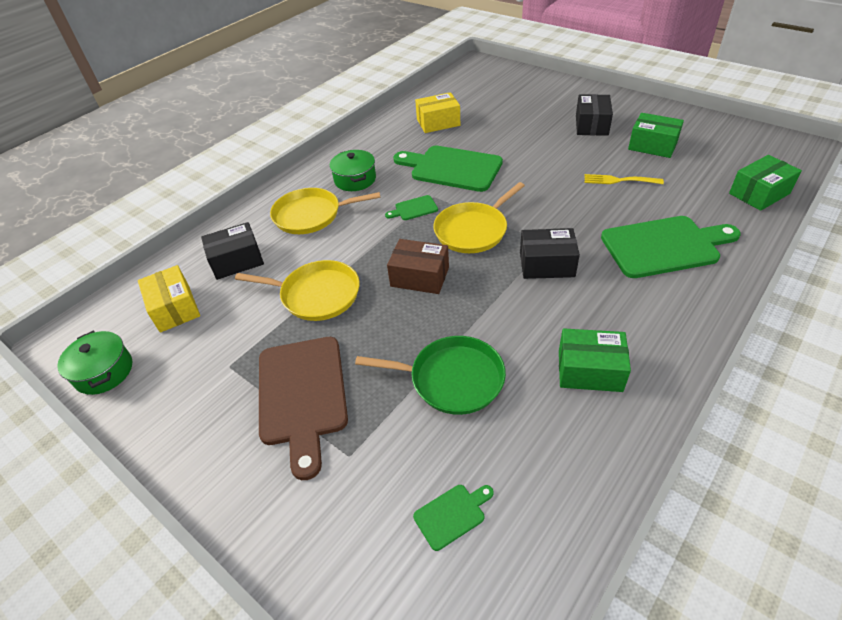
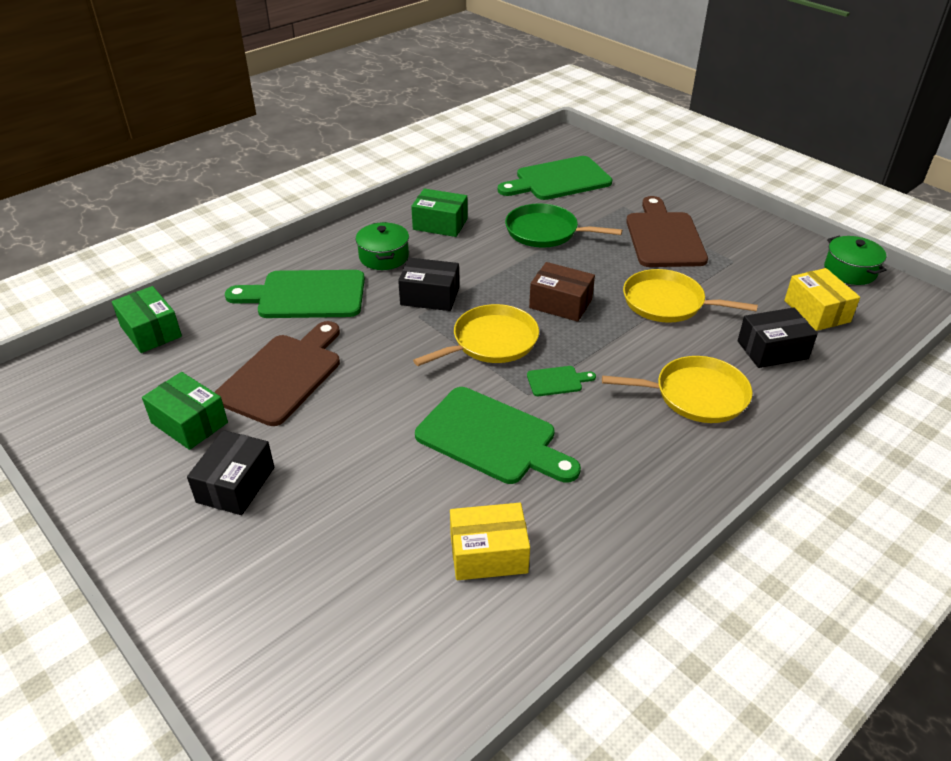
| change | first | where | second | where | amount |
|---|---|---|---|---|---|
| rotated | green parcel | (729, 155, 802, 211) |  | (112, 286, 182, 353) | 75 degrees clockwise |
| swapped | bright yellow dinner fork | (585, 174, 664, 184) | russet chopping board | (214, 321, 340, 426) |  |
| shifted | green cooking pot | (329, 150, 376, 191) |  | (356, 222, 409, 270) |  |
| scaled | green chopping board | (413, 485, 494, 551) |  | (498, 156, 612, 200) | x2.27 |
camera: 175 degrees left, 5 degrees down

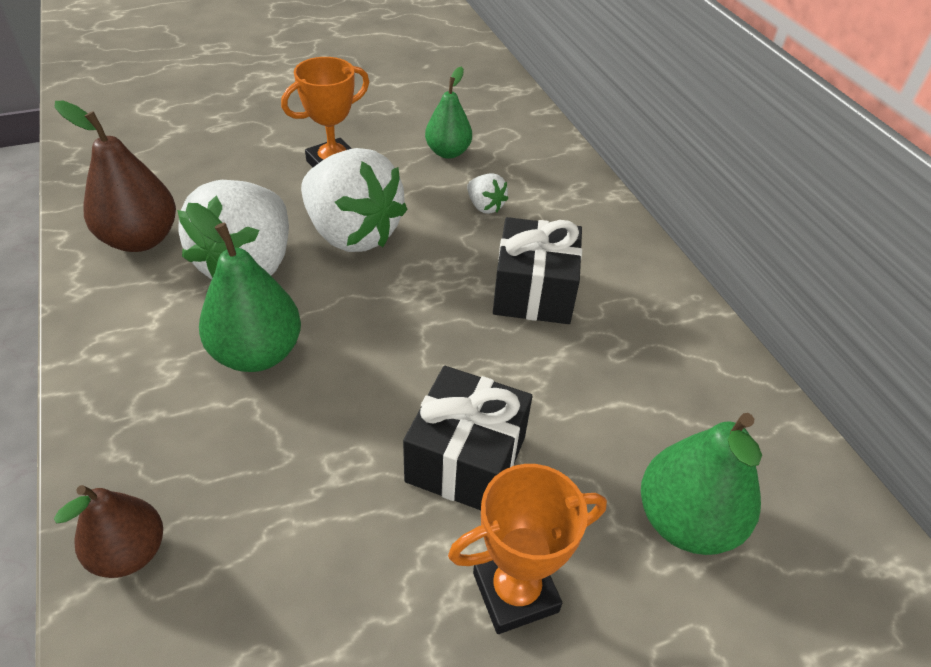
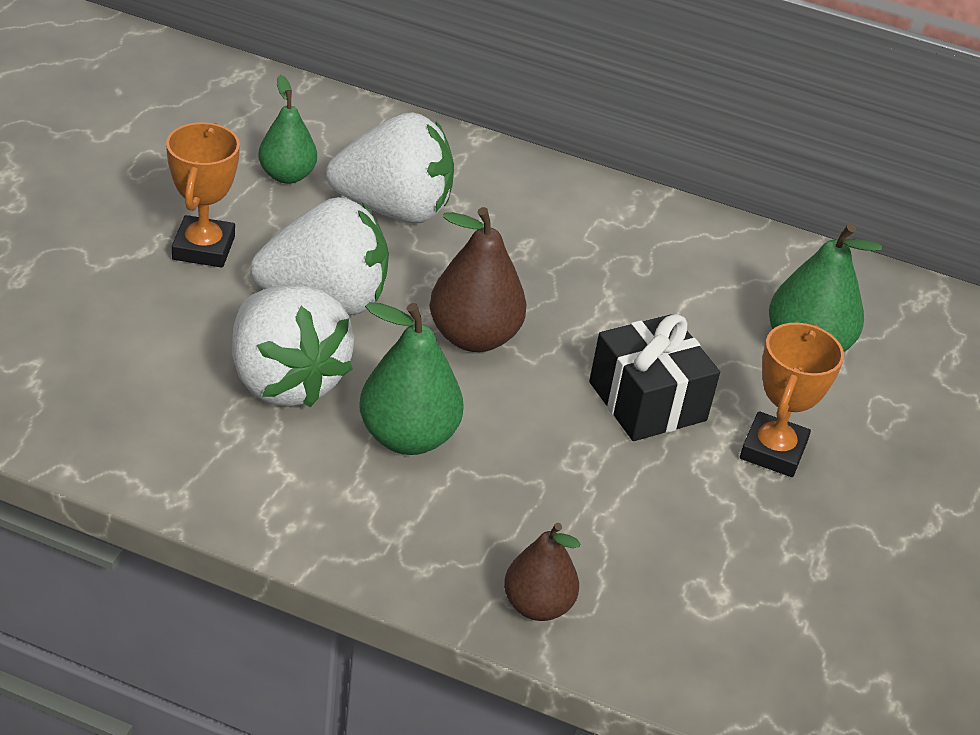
| change | first | where | second | where | amount |
|---|---|---|---|---|---|
| scaled | snow-white toy strawberry | (467, 173, 508, 214) |  | (326, 112, 454, 224) | x2.36 |
| shifted | russet pear | (55, 101, 176, 252) |  | (430, 207, 527, 352) |  |
| gone | jet-black present | (493, 217, 582, 324) |  |  |  |
camera: 50 degrees left, 5 degrees down

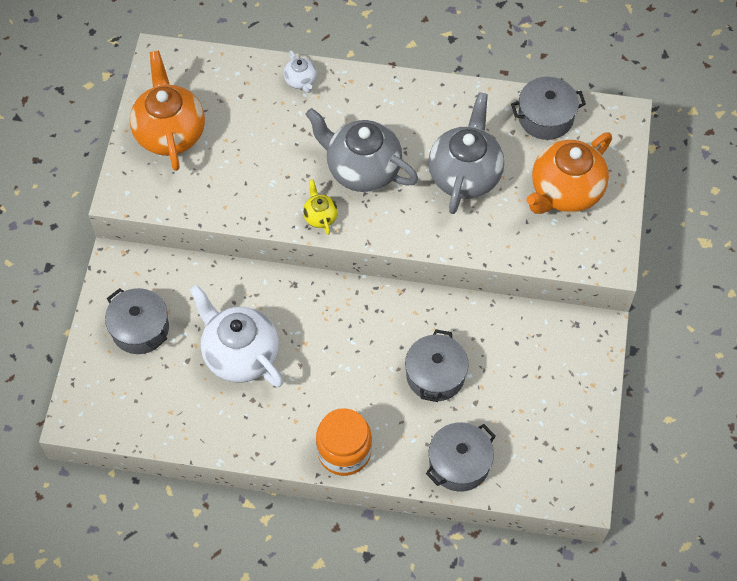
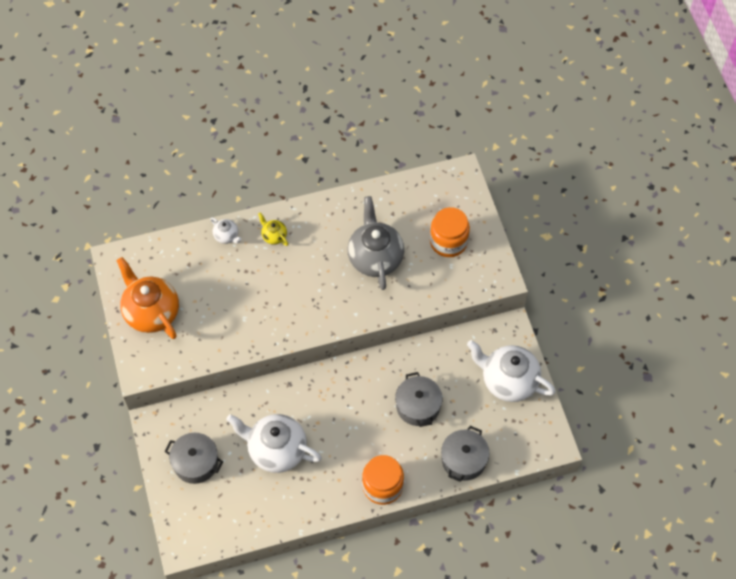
| change | first | where | second | where | amount |
|---|---|---|---|---|---|
| shifted | bright yellow tea pot | (303, 179, 338, 235) |  | (258, 213, 288, 246) |  |
| swapped | bright orange tea pot | (526, 132, 612, 214) | bright orange jam jar | (430, 207, 470, 257) |  |
| new |  |  | snow-white tea pot | (467, 340, 556, 402) |  |
| gone | grey tea pot | (305, 108, 418, 192) |  |  |  |
| gone | grey cooking pot | (511, 77, 586, 140) |  |  |  |
camera: 25 degrees left, 0 degrees up

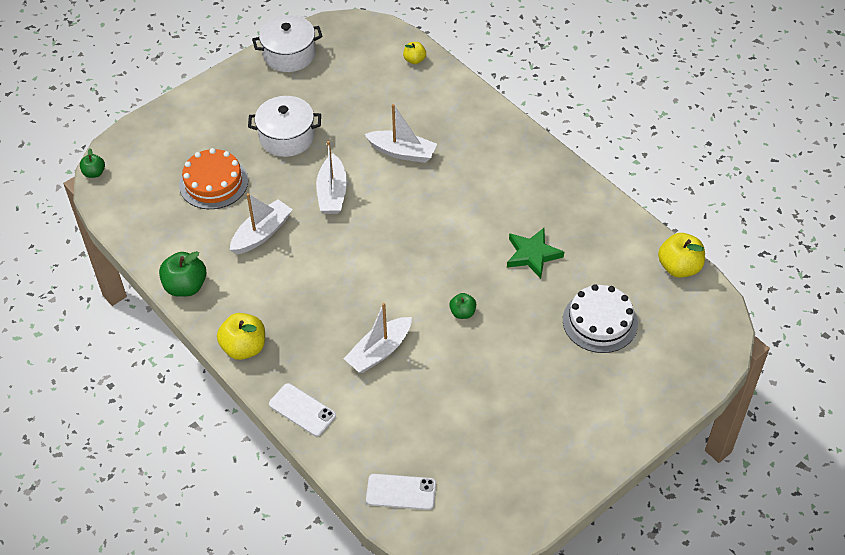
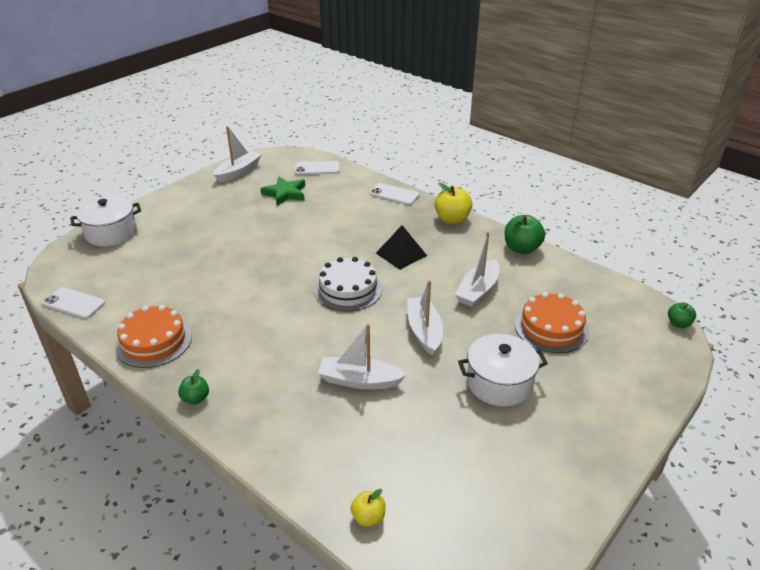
| change | first | where | second | where | amount |
|---|---|---|---|---|---|
| swapped | bright yellow apple fruit | (658, 233, 705, 278) | snow-white phone | (42, 287, 105, 319) |  |
| shifted | snow-white cooking pot | (252, 15, 323, 72) |  | (70, 196, 141, 246) |  |
| new |  |  | bright orange cake | (115, 305, 192, 368) |  |
| shifted | green apple fruit | (449, 293, 476, 319) |  | (178, 369, 209, 404) |  |
| shifted | snow-white sailboat | (344, 303, 412, 373) |  | (214, 126, 262, 182) |  |
| shifted | green star shape | (507, 228, 564, 279) |  | (261, 177, 305, 206) |  |
| shifted | snow-white cake | (563, 284, 638, 353) |  | (314, 257, 382, 312) |  |
| new |  |  | jet-black pyramid shape | (376, 225, 427, 270) |  |
camera: 170 degrees right, 15 degrees down

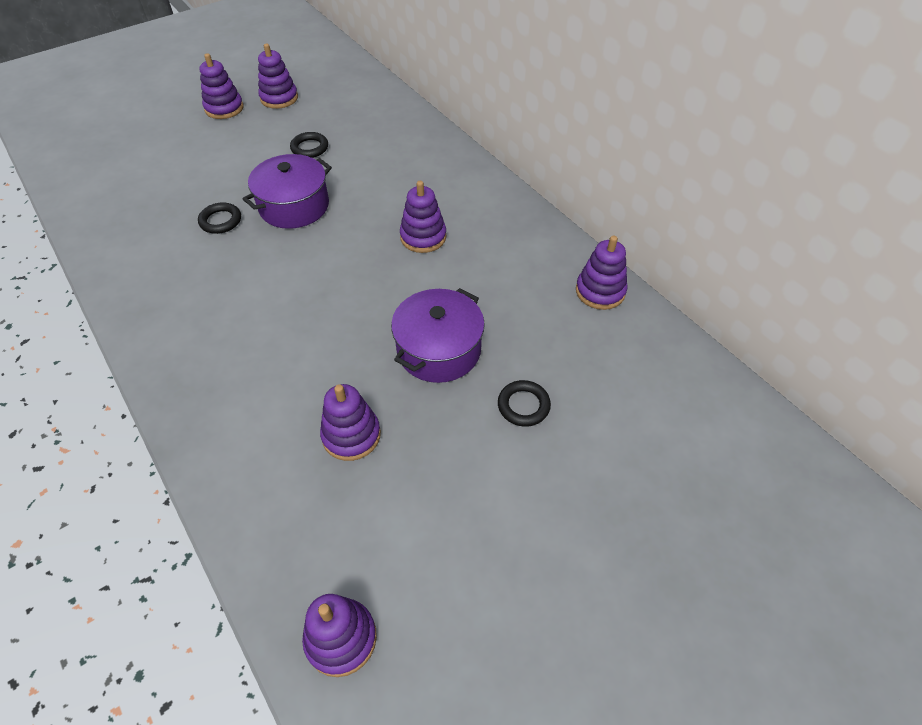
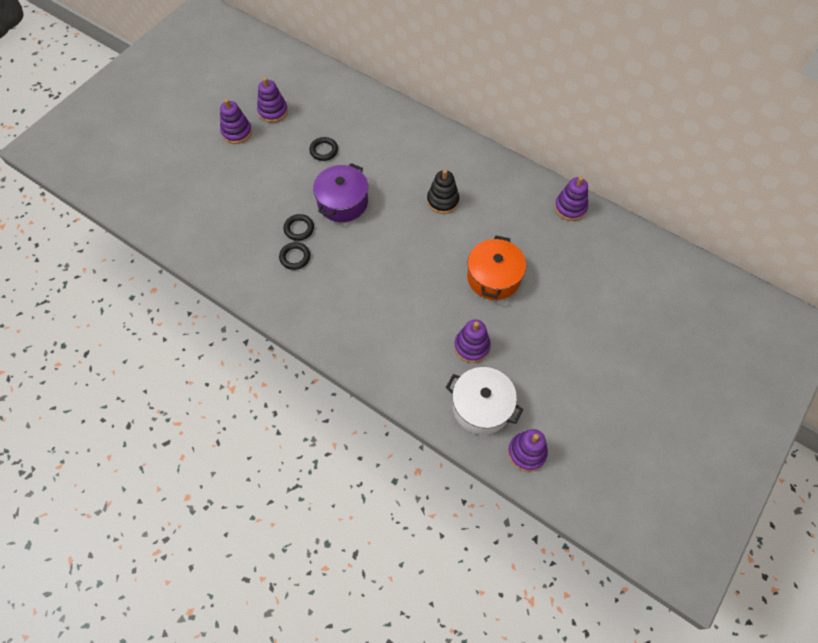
| change | first | where | second | where | amount |
|---|---|---|---|---|---|
| shifted | jet-black hoop | (498, 380, 551, 427) |  | (279, 242, 310, 270) |  |
| repainted | purple stacking toy | (400, 181, 446, 253) | jet-black stacking toy | (427, 169, 459, 214) |  |
| new |  |  | snow-white cooking pot | (446, 367, 523, 435) |  |
| repainted | purple cooking pot | (391, 288, 485, 383) | bright orange cooking pot | (467, 236, 526, 300) |  |
camera: 20 degrees left, 10 degrees up

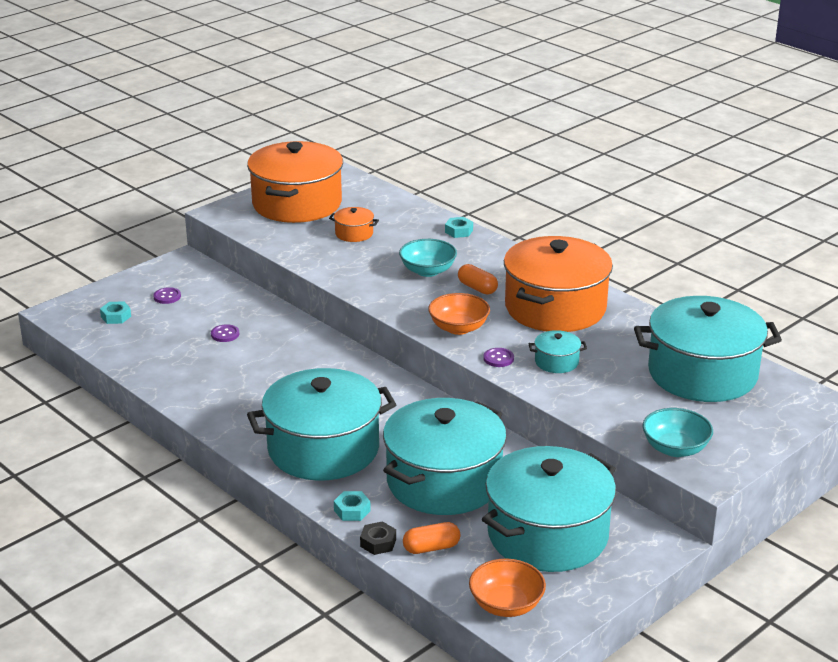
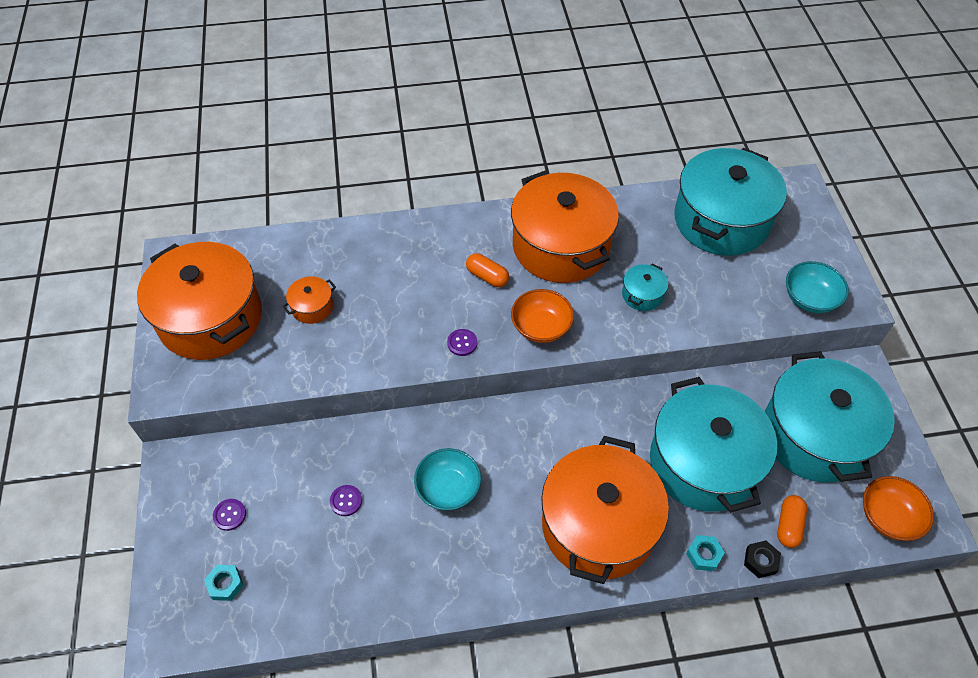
| change | first | where | second | where | amount |
|---|---|---|---|---|---|
| shifted | aqua bowl | (399, 239, 457, 277) |  | (414, 448, 481, 510) |  |
| shifted | purple sewing button | (483, 348, 514, 367) |  | (447, 329, 477, 356) |  |
| rotated | bright orange pill | (458, 264, 498, 295) |  | (466, 253, 509, 287) | 45 degrees clockwise |
| repainted | aqua cooking pot | (247, 368, 397, 481) | bright orange cooking pot | (541, 436, 669, 584) |  |
| gone | aqua hex nut | (445, 217, 473, 238) |  |  |  |
camera: 55 degrees left, 25 degrees up

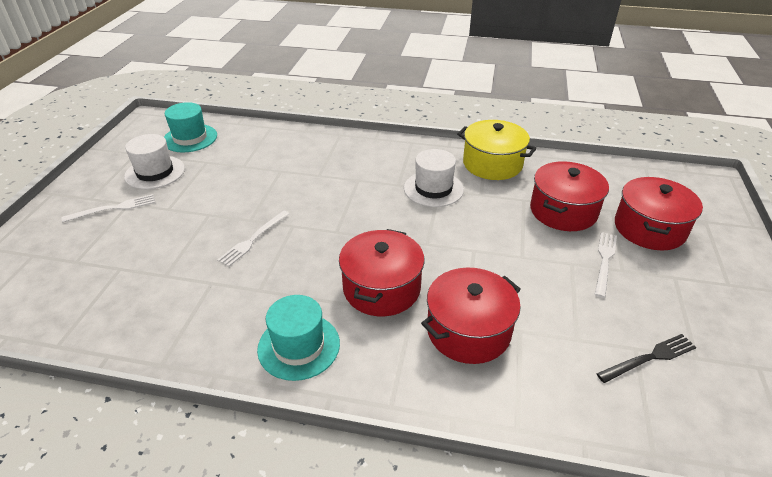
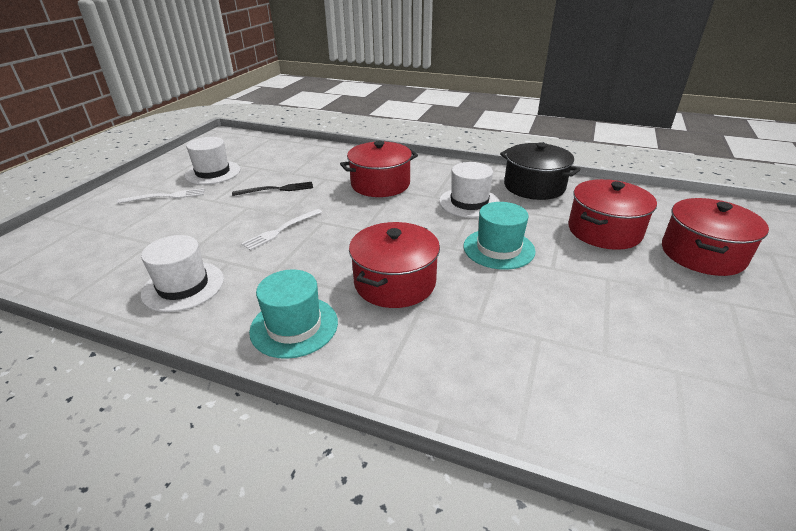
| change | first | where | second | where | amount |
|---|---|---|---|---|---|
| new |  |  | snow-white tall hat | (141, 235, 224, 312) |  |
| shifted | jet-black dinner fork | (597, 334, 696, 383) |  | (232, 182, 313, 196) |  |
| shifted | crimson cooking pot | (421, 267, 521, 364) |  | (340, 141, 418, 197) |  |
| shifted | aqua tall hat | (164, 102, 217, 152) |  | (463, 202, 535, 270) |  |
| repainted | bright yellow cooking pot | (457, 120, 536, 180) | jet-black cooking pot | (500, 142, 581, 200) |  |
| gone | snow-white dinner fork | (594, 232, 617, 298) |  |  |  |
camera: 10 degrees right, 5 degrees down

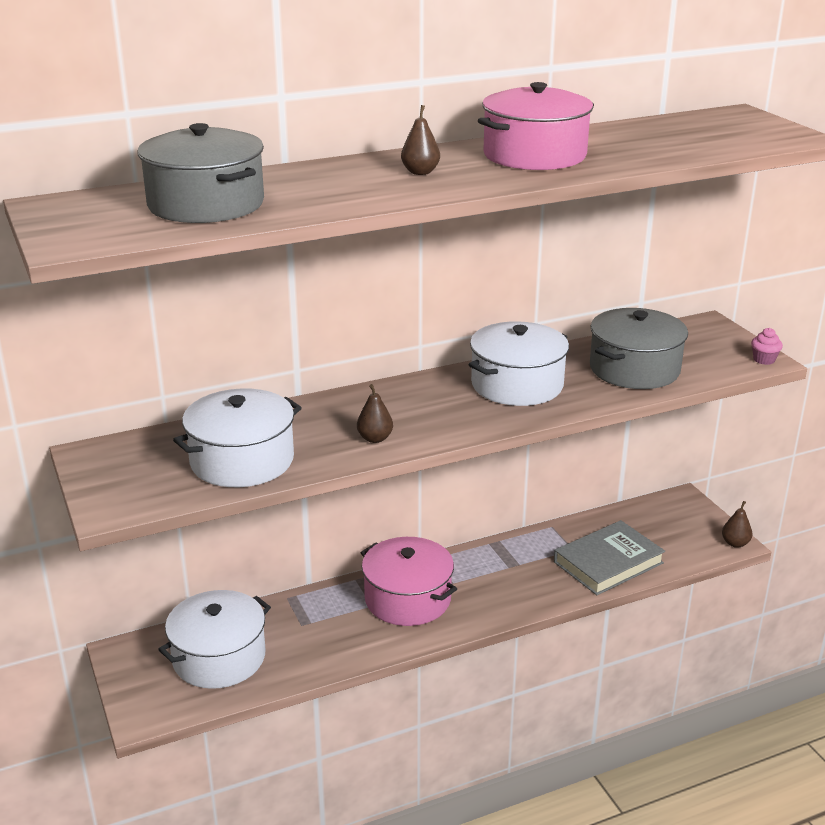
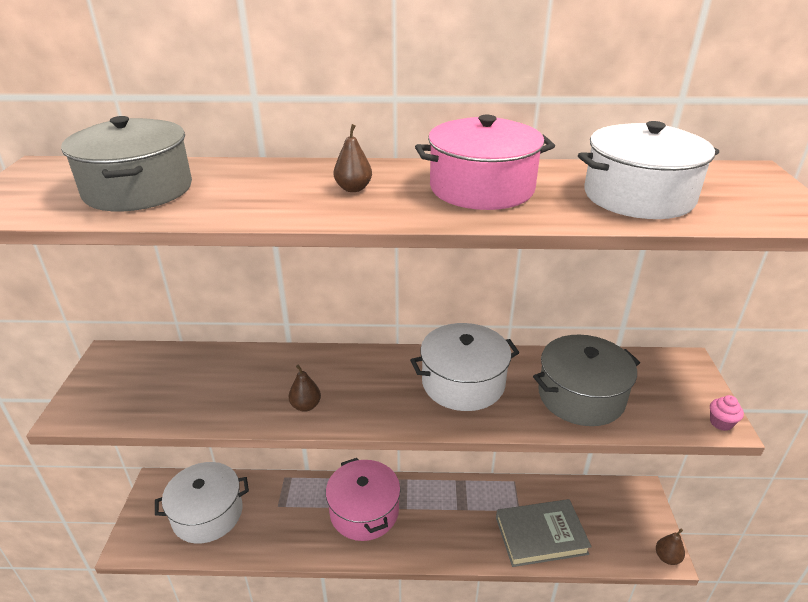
| change | first | where | second | where | amount |
|---|---|---|---|---|---|
| shifted | snow-white cooking pot | (173, 389, 302, 487) |  | (578, 121, 719, 219) |  |
camera: 25 degrees right, 5 degrees up

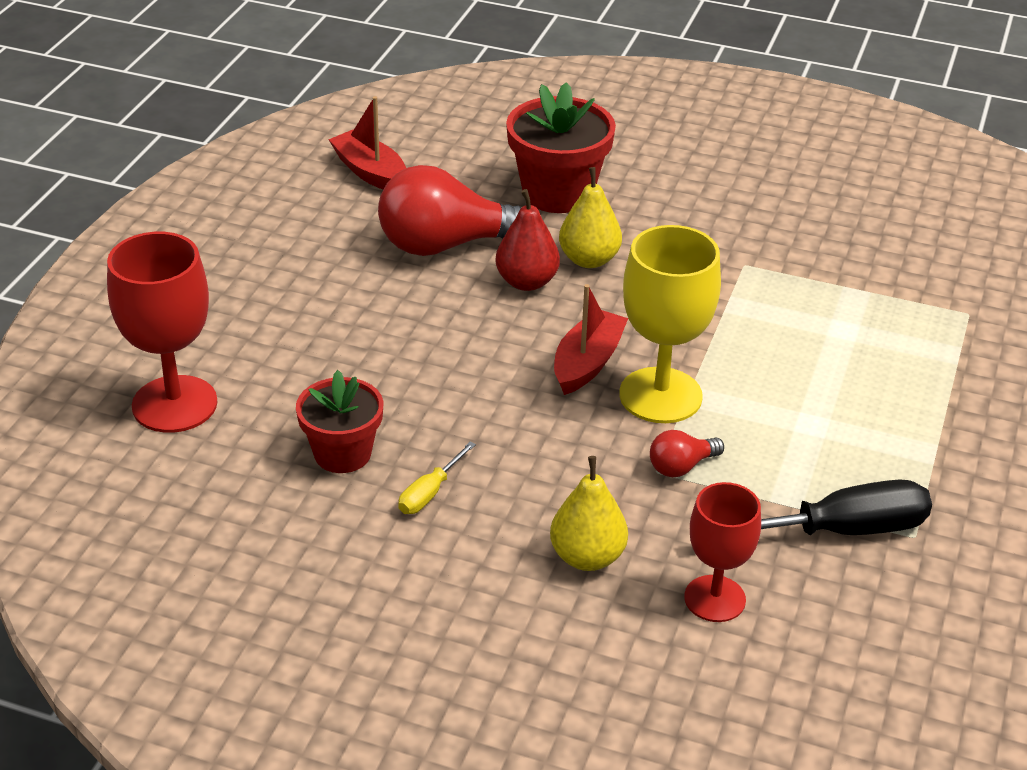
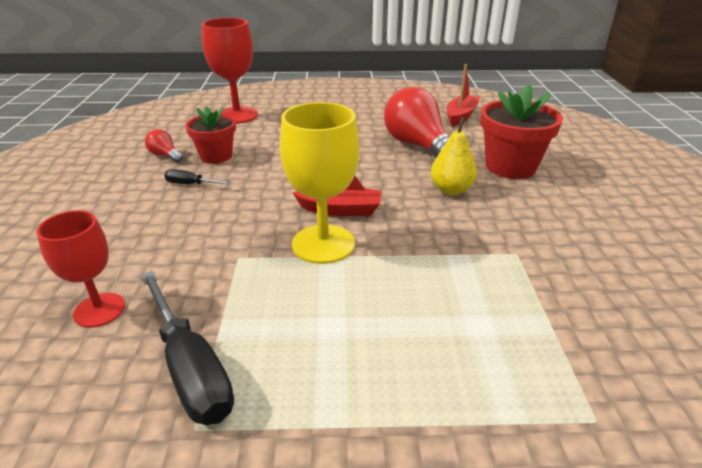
| change | first | where | second | where | amount |
|---|---|---|---|---|---|
| shifted | crimson light bulb | (650, 430, 724, 477) |  | (145, 129, 183, 163) |  |
| repainted | bright yellow screwdriver | (398, 441, 476, 514) | jet-black screwdriver | (164, 169, 232, 184) |  |
| gone | crimson pear | (496, 189, 560, 291) |  |  |  |
| gone | bright yellow pear | (550, 456, 628, 571) |  |  |  |
camera: 70 degrees right, 5 degrees down

